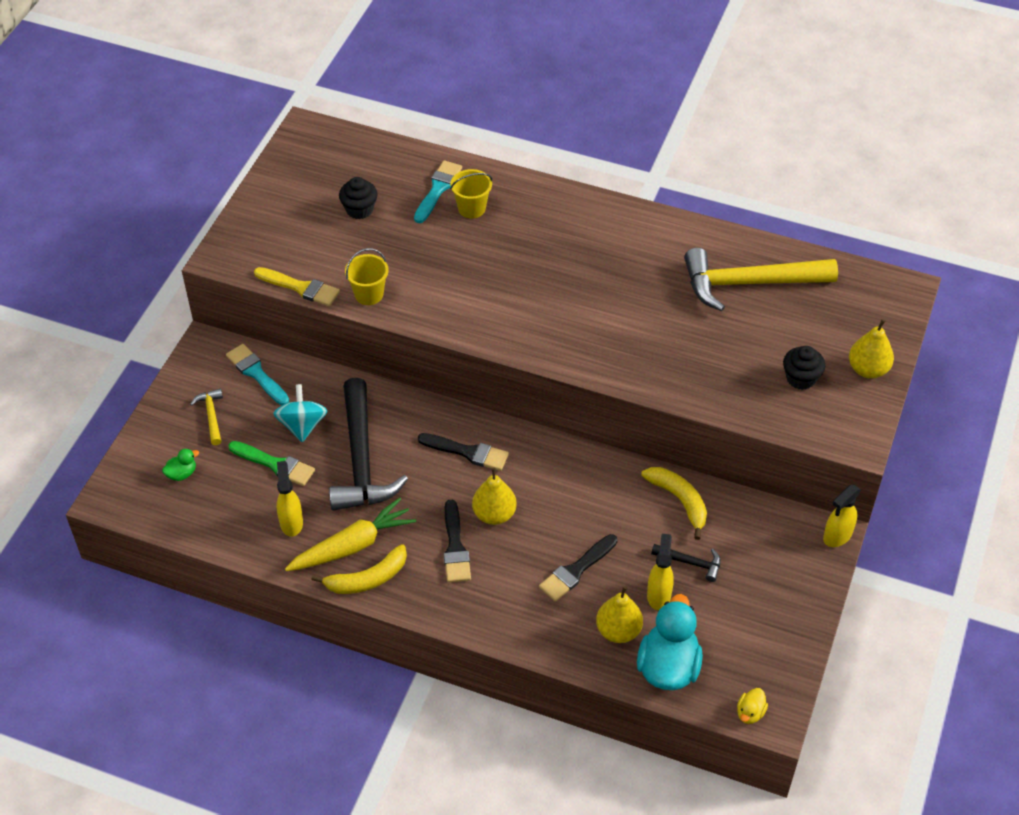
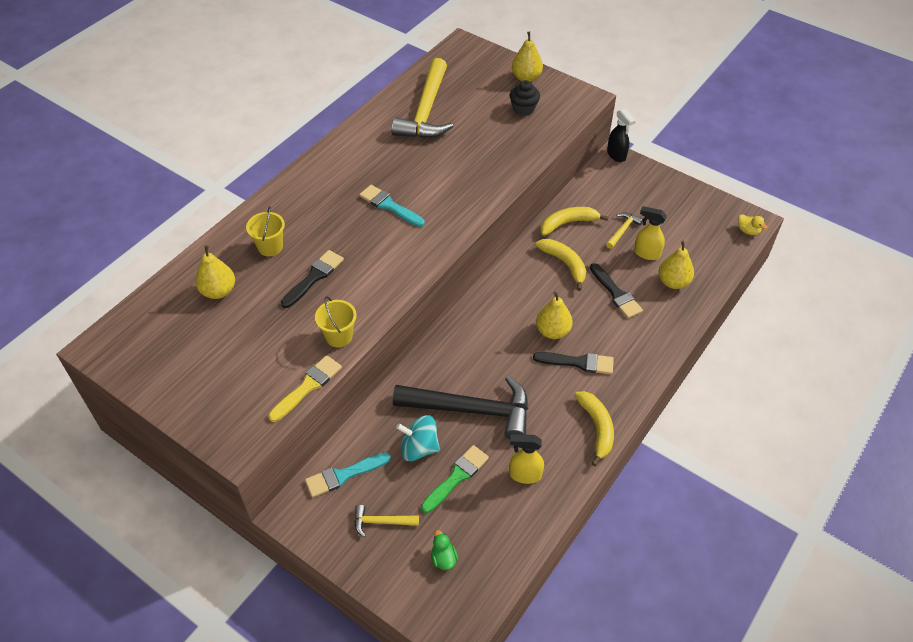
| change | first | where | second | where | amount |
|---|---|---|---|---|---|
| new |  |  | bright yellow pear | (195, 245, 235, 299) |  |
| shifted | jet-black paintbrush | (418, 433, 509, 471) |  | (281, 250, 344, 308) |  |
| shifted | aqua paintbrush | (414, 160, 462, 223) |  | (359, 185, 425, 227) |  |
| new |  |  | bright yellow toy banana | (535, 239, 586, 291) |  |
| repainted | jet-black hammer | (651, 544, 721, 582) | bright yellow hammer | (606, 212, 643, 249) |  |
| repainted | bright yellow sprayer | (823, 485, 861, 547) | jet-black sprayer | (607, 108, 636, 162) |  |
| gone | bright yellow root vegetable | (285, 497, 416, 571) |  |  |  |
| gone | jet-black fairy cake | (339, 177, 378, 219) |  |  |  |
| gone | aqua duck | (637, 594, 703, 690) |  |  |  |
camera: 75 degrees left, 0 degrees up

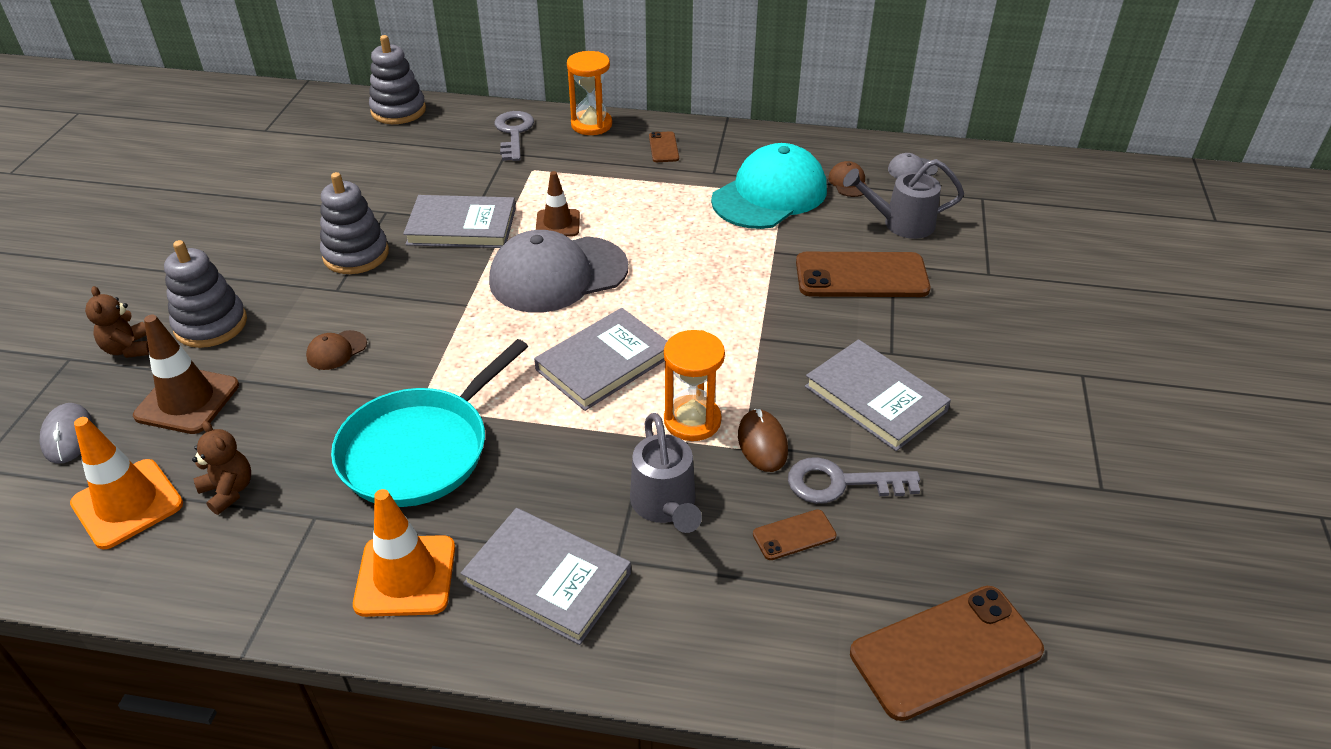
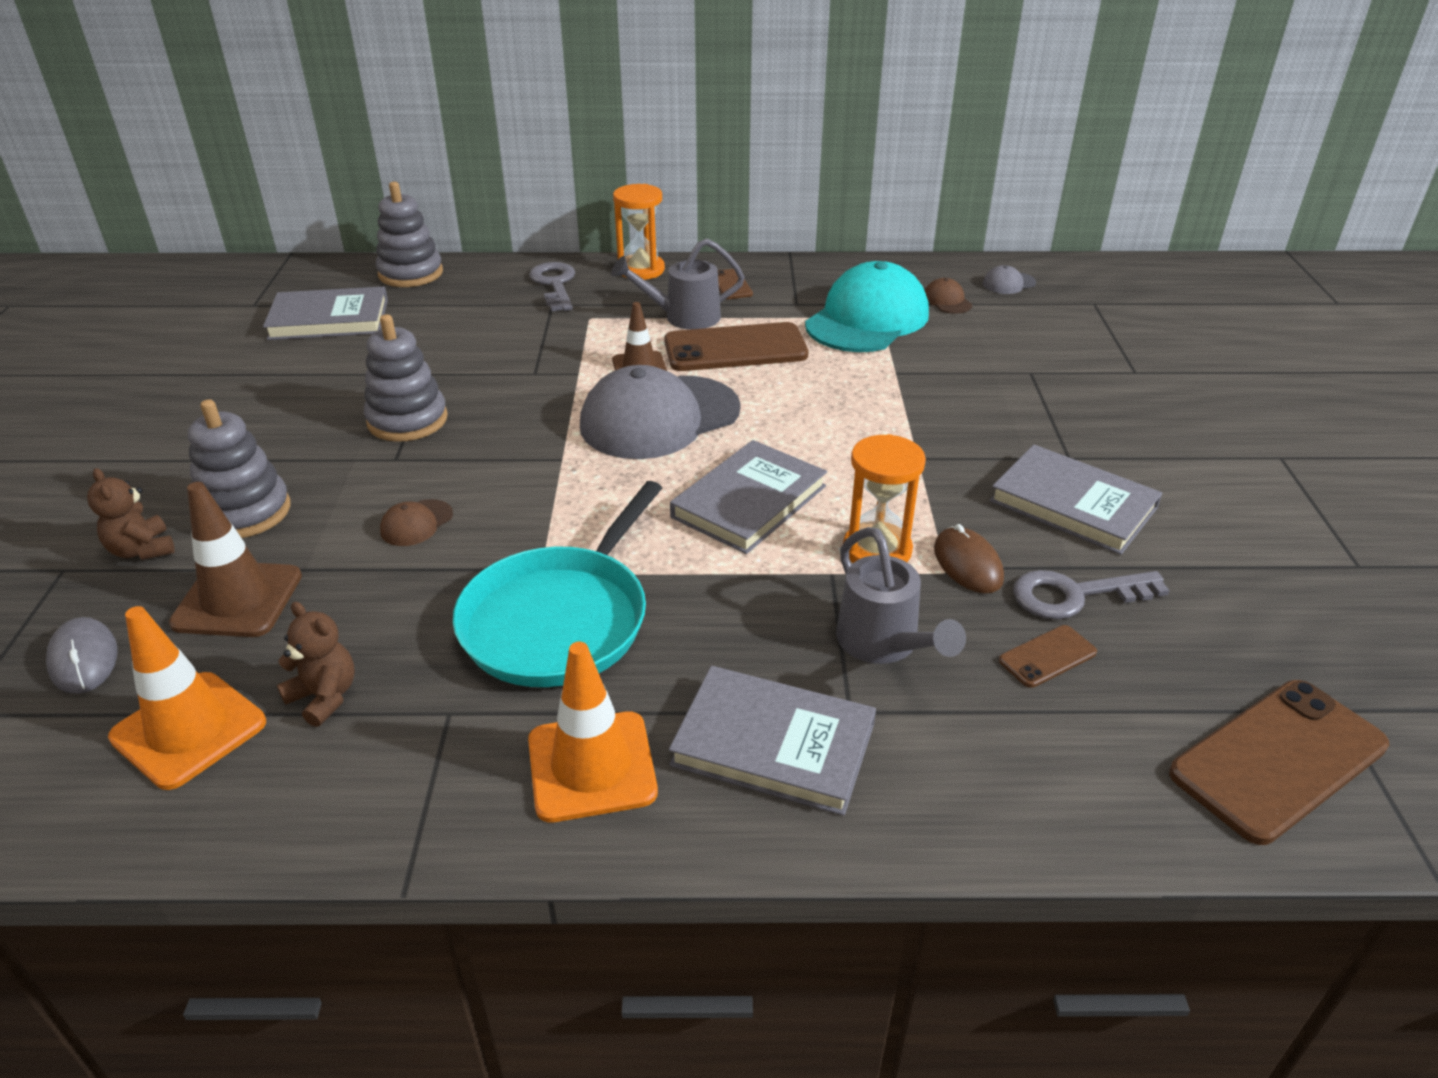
| change | first | where | second | where | amount |
|---|---|---|---|---|---|
| shifted | grey hardcover | (403, 195, 516, 248) |  | (263, 286, 388, 340) |  |
| shifted | grey watering pot | (843, 159, 964, 239) |  | (611, 239, 745, 330) |  |
| shifted | russet phone | (796, 252, 930, 297) |  | (664, 322, 809, 371) |  |
camera: 10 degrees left, 5 degrees down

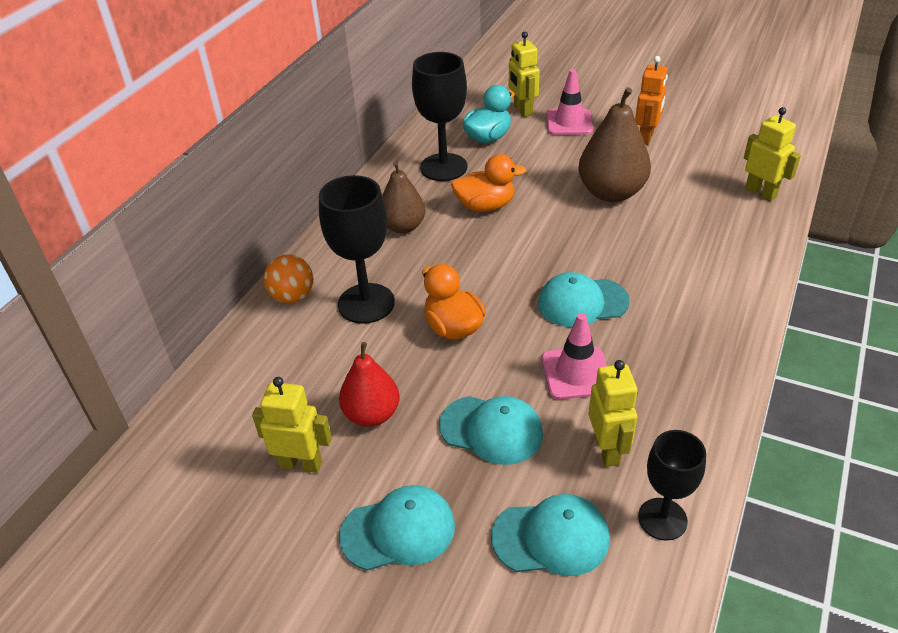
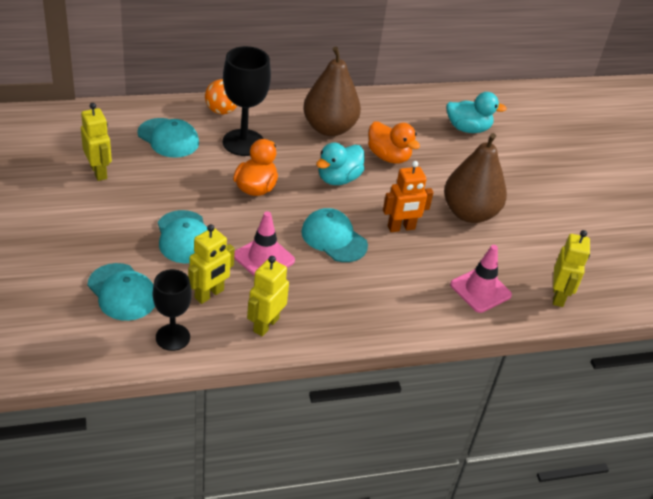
| change | first | where | second | where | amount |
|---|---|---|---|---|---|
| shifted | aqua cap | (339, 485, 455, 571) |  | (137, 118, 199, 158) |  |
| shifted | bright yellow robot | (509, 32, 540, 117) |  | (247, 256, 289, 336) |  |
| scaled | russet pear | (382, 162, 426, 234) |  | (303, 47, 361, 136) | x1.53 |
| new |  |  | aqua duck | (316, 143, 365, 185) |  |
| shifted | bright orange robot | (635, 56, 668, 145) |  | (383, 161, 434, 232) |  |
| shifted | rose-pink traffic cone | (546, 69, 593, 135) |  | (450, 245, 512, 313) |  |
| gone | crimson pear | (339, 342, 400, 427) |  |  |  |
| gone | jet-black goblet | (412, 52, 467, 181) |  |  |  |
camera: 45 degrees right, 0 degrees up

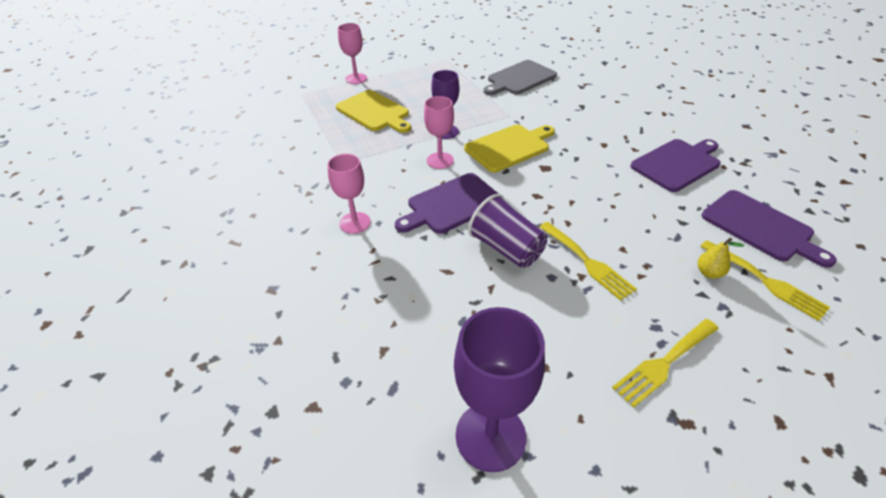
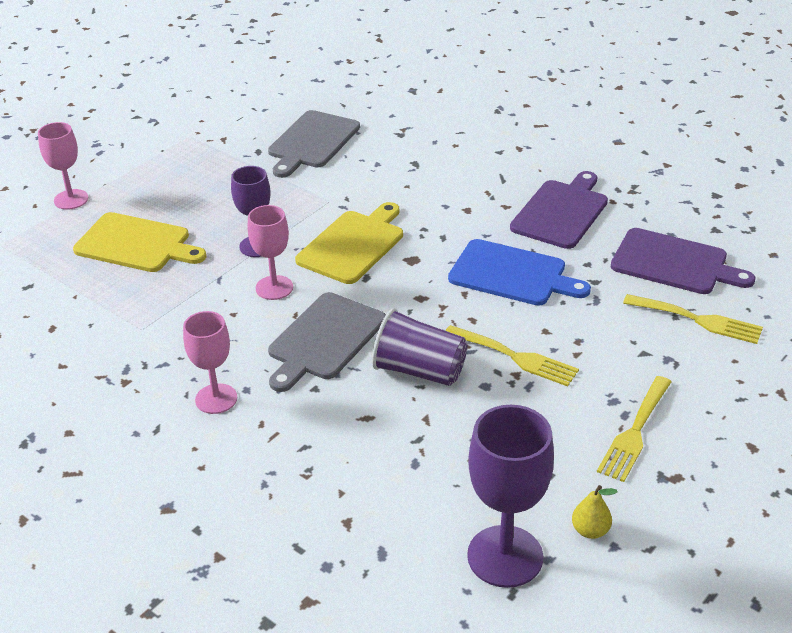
| change | first | where | second | where | amount |
|---|---|---|---|---|---|
| repainted | purple chopping board | (395, 173, 498, 234) | grey chopping board | (268, 292, 386, 392) |  |
| new |  |  | royal blue chopping board | (448, 239, 591, 306) |  |
| shifted | bright yellow pear | (698, 238, 744, 278) |  | (572, 485, 618, 539) |  |
camera: 25 degrees left, 5 degrees down

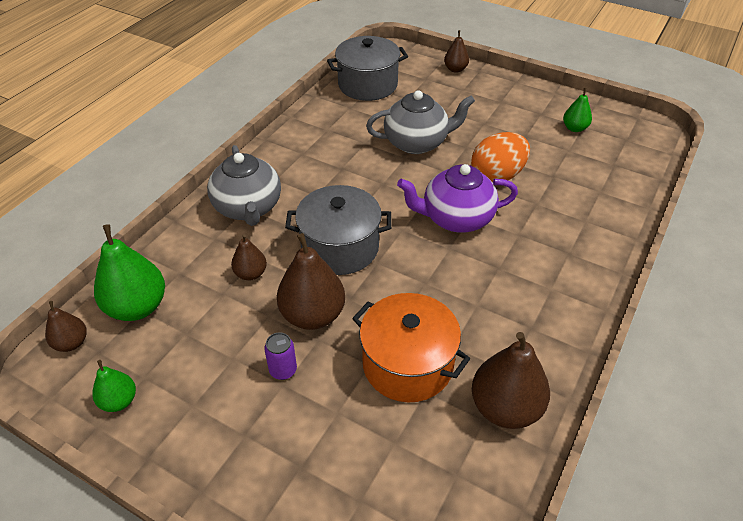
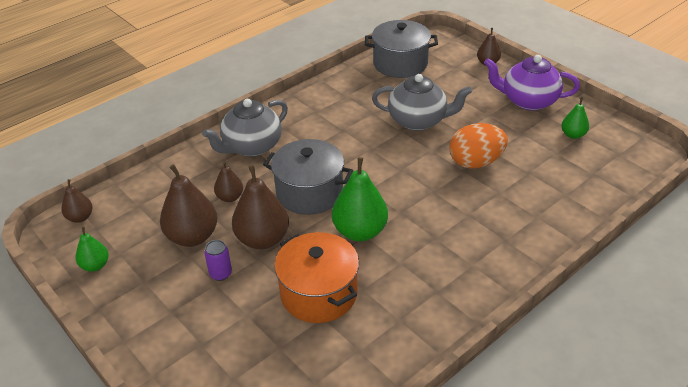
| change | first | where | second | where | amount |
|---|---|---|---|---|---|
| shifted | russet pear | (472, 332, 550, 429) |  | (160, 164, 217, 247) |  |
| rotated | grey tea pot | (207, 145, 281, 226) |  | (202, 99, 288, 157) | 45 degrees clockwise |
| shifted | green pear | (94, 224, 165, 321) |  | (332, 157, 388, 241) |  |
| shifted | purple tea pot | (397, 164, 518, 233) |  | (484, 55, 580, 111) |  |
camera: 20 degrees right, 5 degrees down

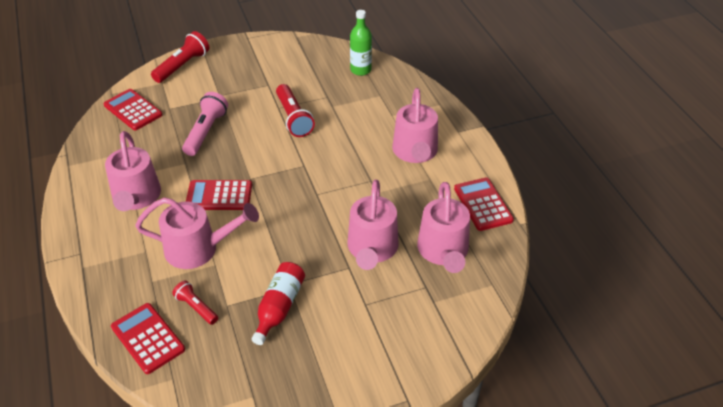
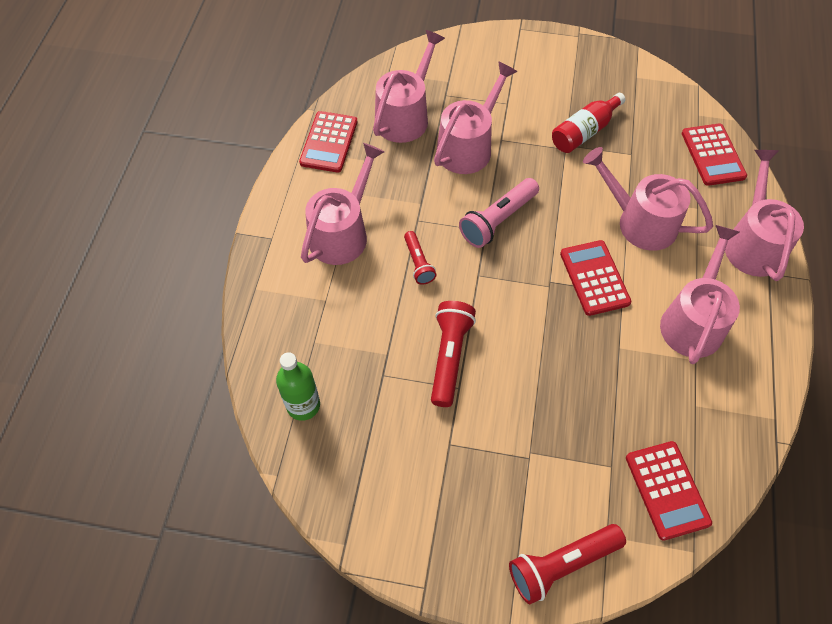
| change | first | where | second | where | amount |
|---|---|---|---|---|---|
| shifted | crimson torch | (172, 281, 218, 325) |  | (404, 231, 436, 285) |  |
| shifted | rose-pink torch | (182, 92, 228, 156) |  | (459, 178, 539, 248) |  |
| rotated | crimson calculator | (186, 180, 252, 210) |  | (560, 240, 632, 316) | 135 degrees counterclockwise |
| new |  |  | rose-pink watering pot | (725, 150, 804, 281) |  |
camera: 150 degrees left, 15 degrees up

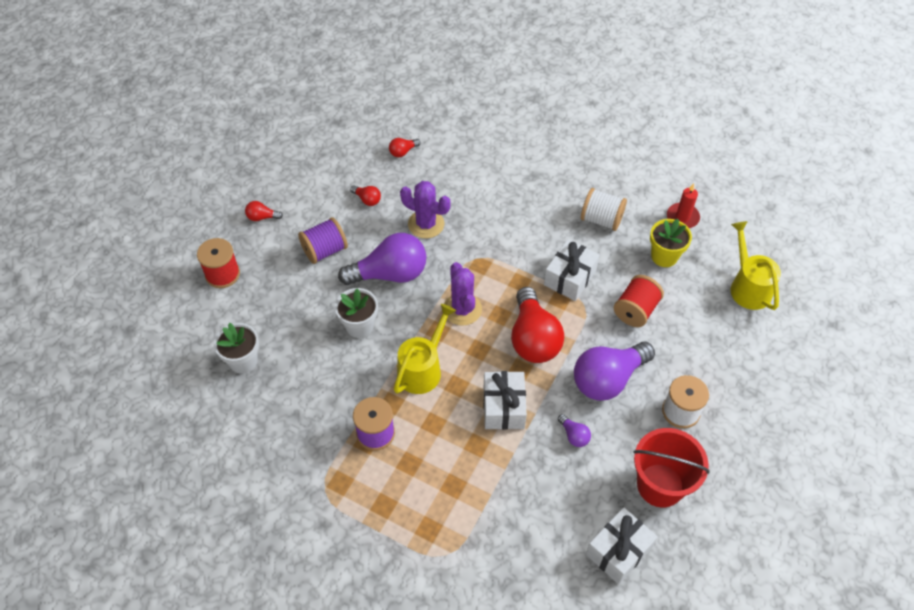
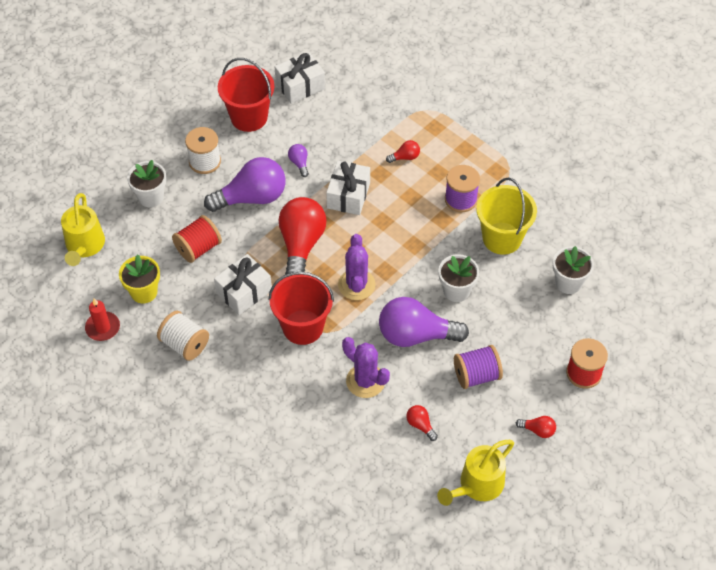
| change | first | where | second | where | amount |
|---|---|---|---|---|---|
| new |  |  | snow-white flower pot | (127, 160, 166, 207) |  |
| new |  |  | crimson sand bucket | (268, 272, 334, 345) |  |
| shifted | crimson light bulb | (389, 138, 421, 157) |  | (386, 140, 420, 163) |  |
| shifted | bright yellow watering pot | (394, 304, 456, 394) |  | (437, 440, 514, 506) |  |
| new |  |  | bright yellow sand bucket | (476, 178, 537, 255) |  |
camera: 165 degrees left, 0 degrees up

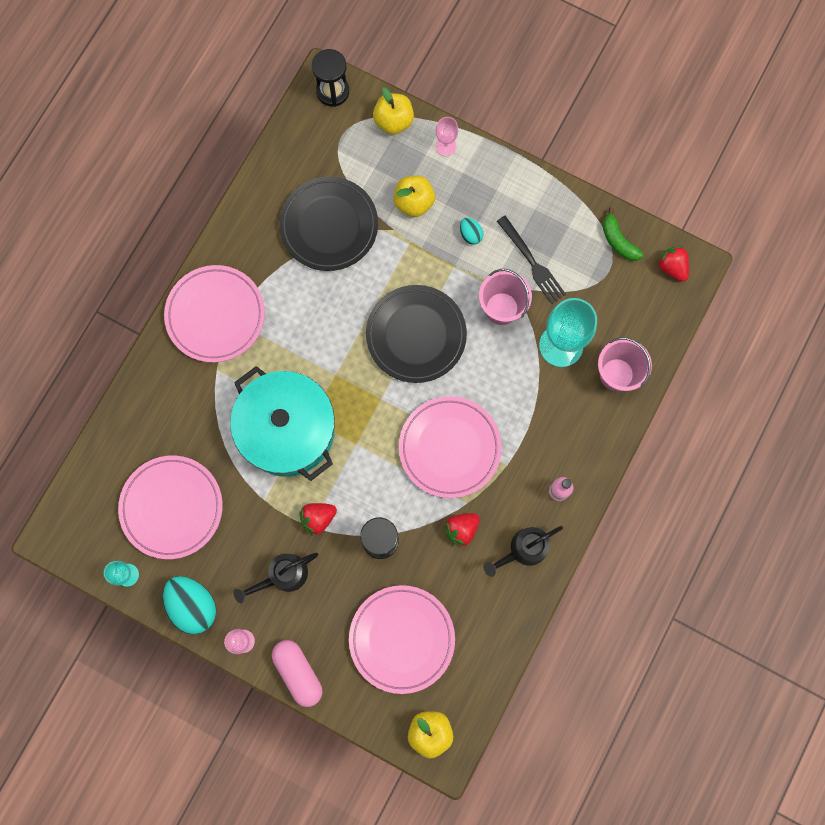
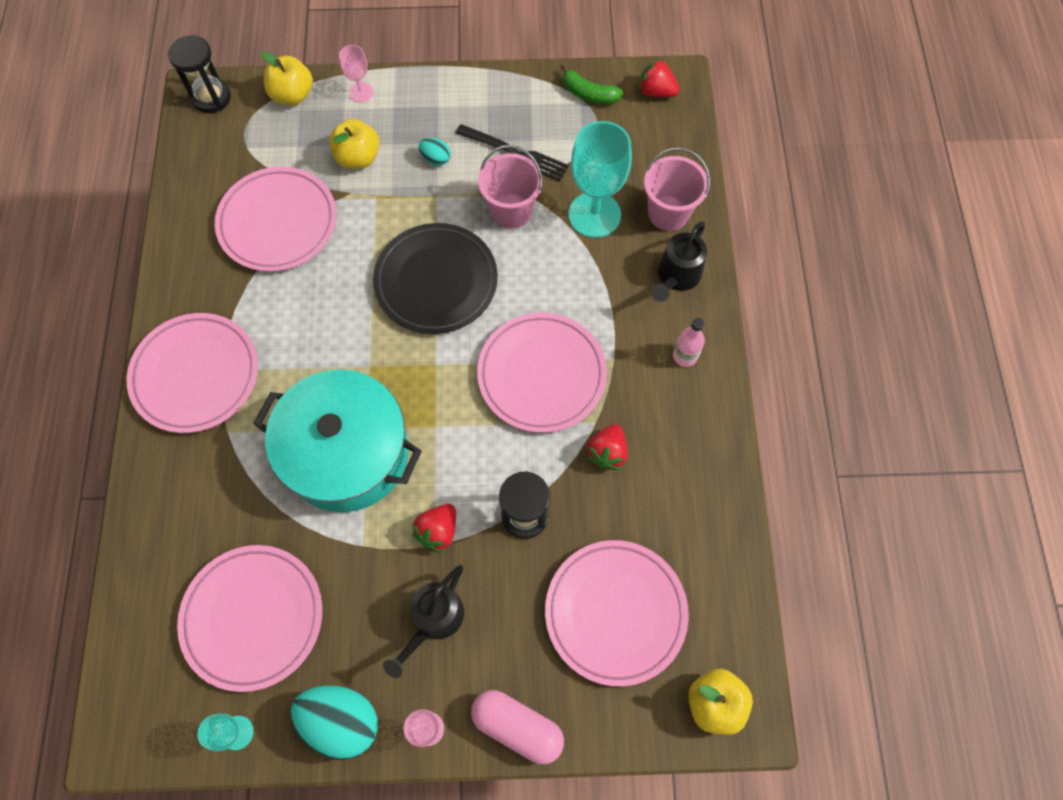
| change | first | where | second | where | amount |
|---|---|---|---|---|---|
| repainted | jet-black flat dish | (279, 177, 378, 271) | rose-pink flat dish | (215, 167, 337, 272) |  |
| shifted | jet-black watering pot | (484, 526, 563, 577) |  | (651, 221, 707, 302) |  |
camera: 30 degrees left, 10 degrees down

